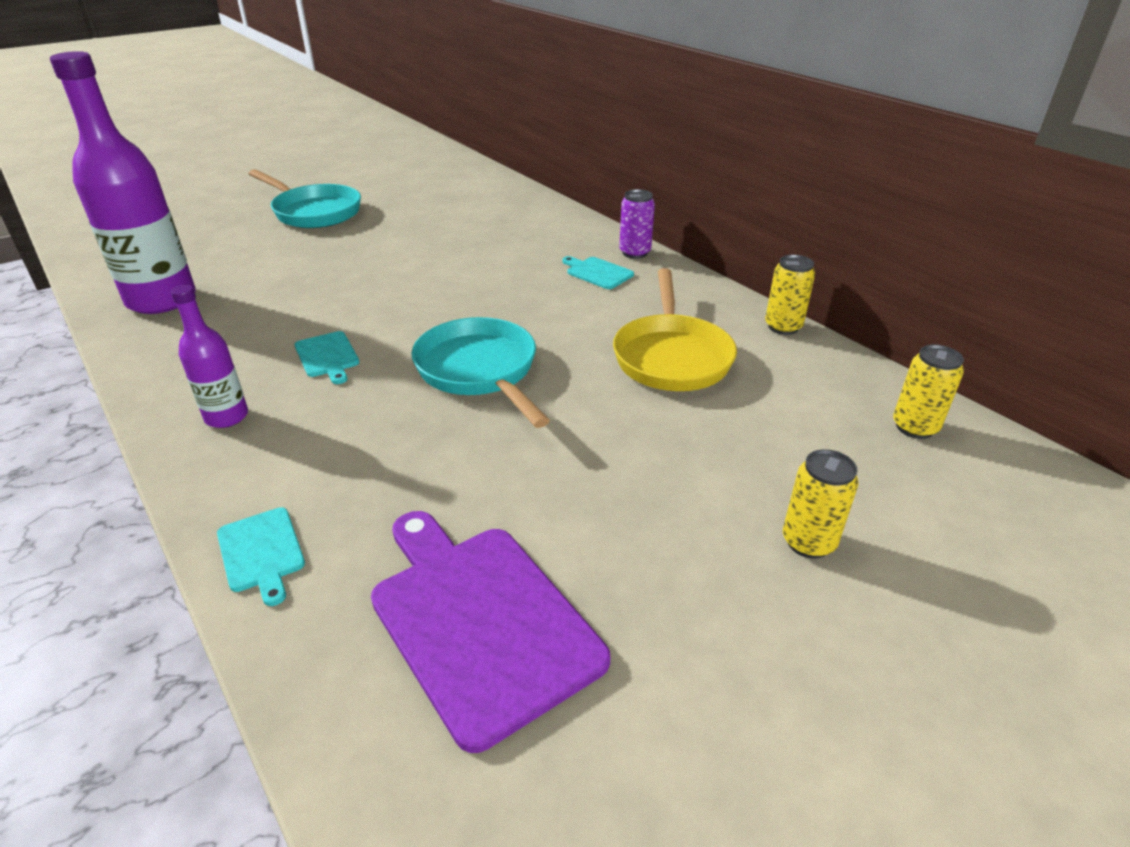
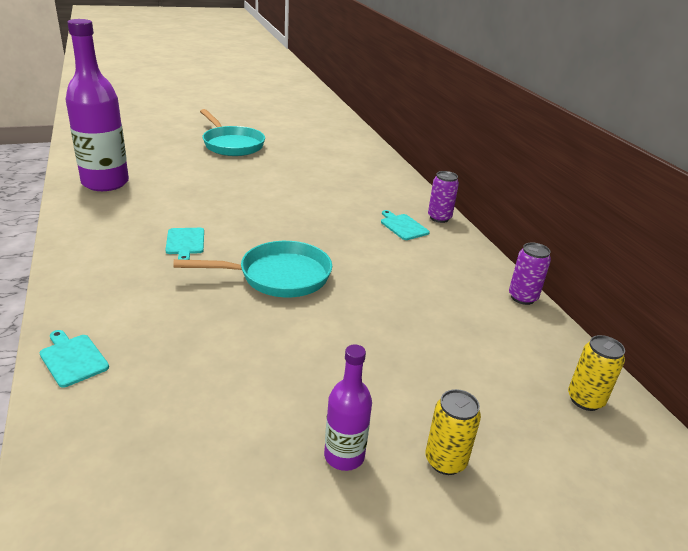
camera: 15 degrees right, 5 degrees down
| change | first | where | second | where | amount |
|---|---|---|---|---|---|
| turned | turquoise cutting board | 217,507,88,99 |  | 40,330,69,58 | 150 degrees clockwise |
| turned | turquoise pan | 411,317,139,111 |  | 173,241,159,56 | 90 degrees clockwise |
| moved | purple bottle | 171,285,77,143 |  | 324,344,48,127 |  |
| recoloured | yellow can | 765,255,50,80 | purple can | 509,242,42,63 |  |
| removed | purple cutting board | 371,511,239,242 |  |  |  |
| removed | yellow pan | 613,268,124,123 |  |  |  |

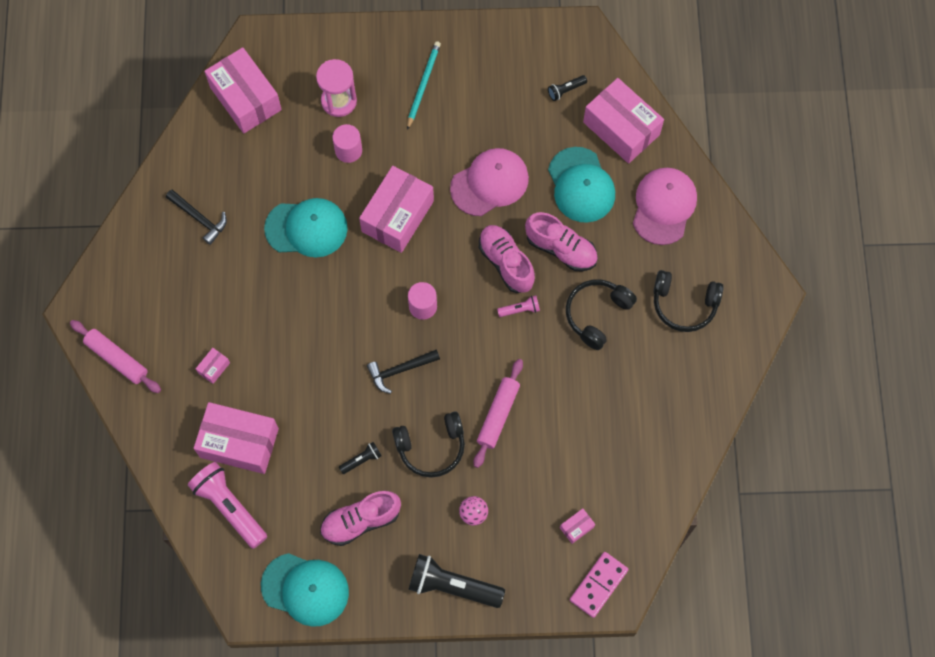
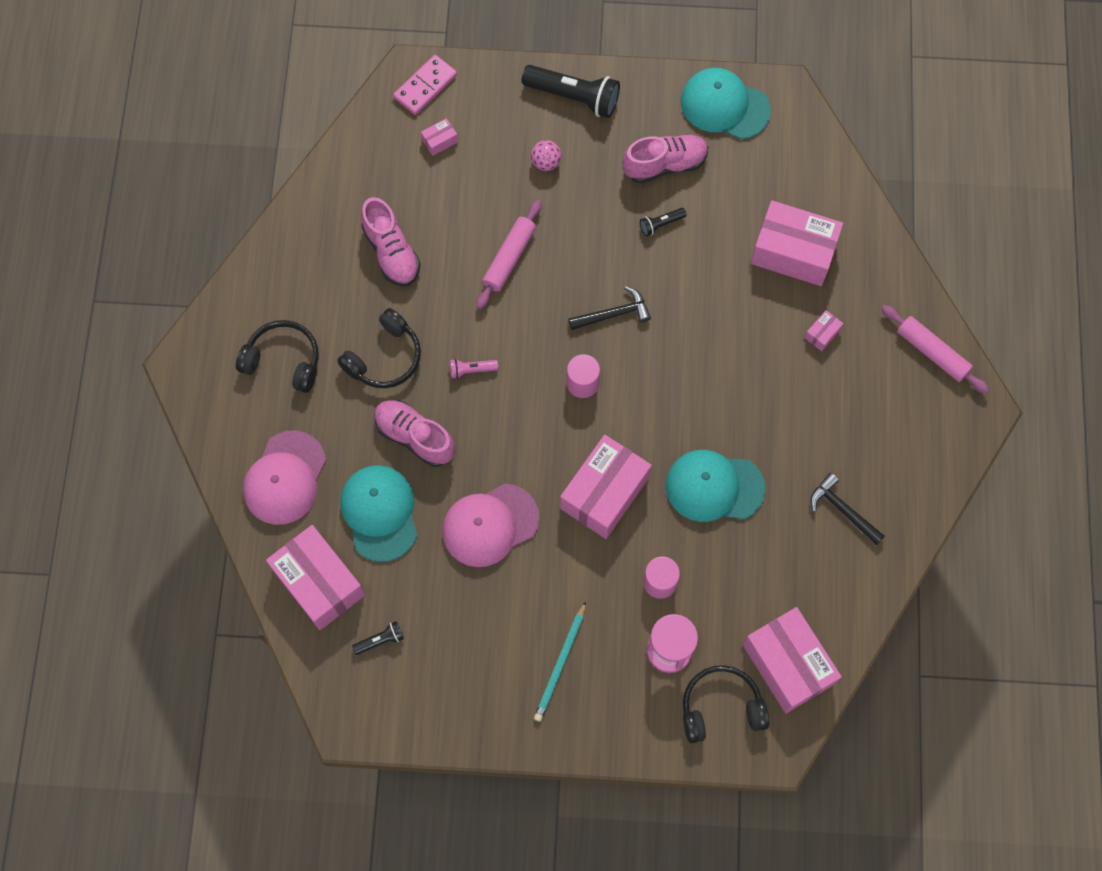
camera: 175 degrees left, 0 degrees up
| change | first | where | second | where | amount |
|---|---|---|---|---|---|
| moved | pink shoe | 479,225,56,68 |  | 361,197,60,89 |  |
| moved | black headphones | 392,411,73,67 |  | 683,665,86,78 |  |
| removed | pink flashlight | 188,462,79,87 |  |  |  |

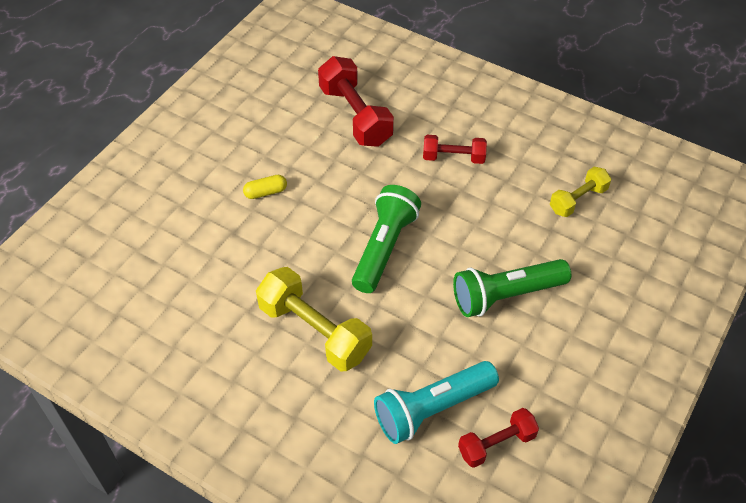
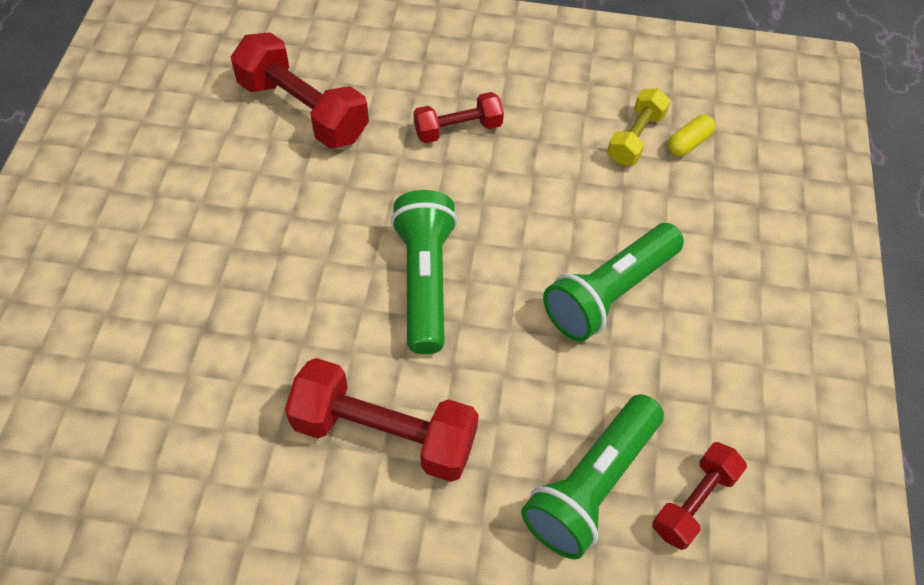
camera: 25 degrees left, 5 degrees up
| change | first | where | second | where | amount |
|---|---|---|---|---|---|
| recoloured | yellow dumbbell | 256,267,116,104 | red dumbbell | 285,358,194,124 |  |
| recoloured | turquoise flashlight | 374,361,125,83 | green flashlight | 521,394,143,165 |  |
| moved | yellow capsule | 243,175,44,24 |  | 667,115,49,42 |  |

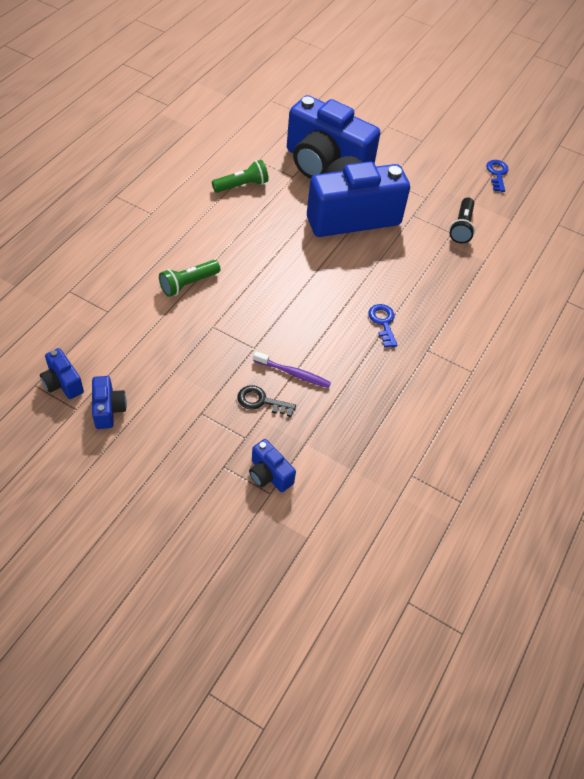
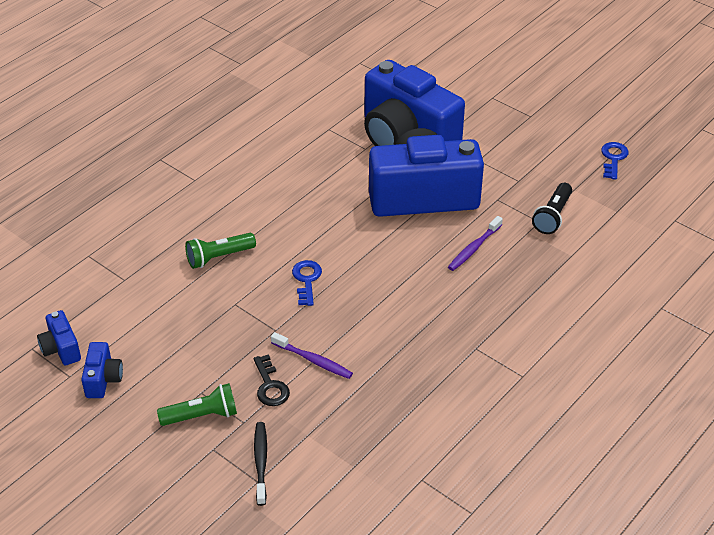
camera: 15 degrees right, 10 degrees down
| change | first | where | second | where | amount |
|---|---|---|---|---|---|
| moved | green flashlight | 212,160,57,33 |  | 157,383,80,43 |  |
| turned | black key | 237,385,59,32 |  | 253,354,37,52 | 135 degrees counterclockwise |
| replaced | blue camera | 249,439,47,53 | black toothbrush | 254,422,13,84 |  |
| moved | blue key | 368,304,29,44 |  | 292,260,30,46 |  |
| added |  |  | purple toothbrush | 448,216,55,55 |  |

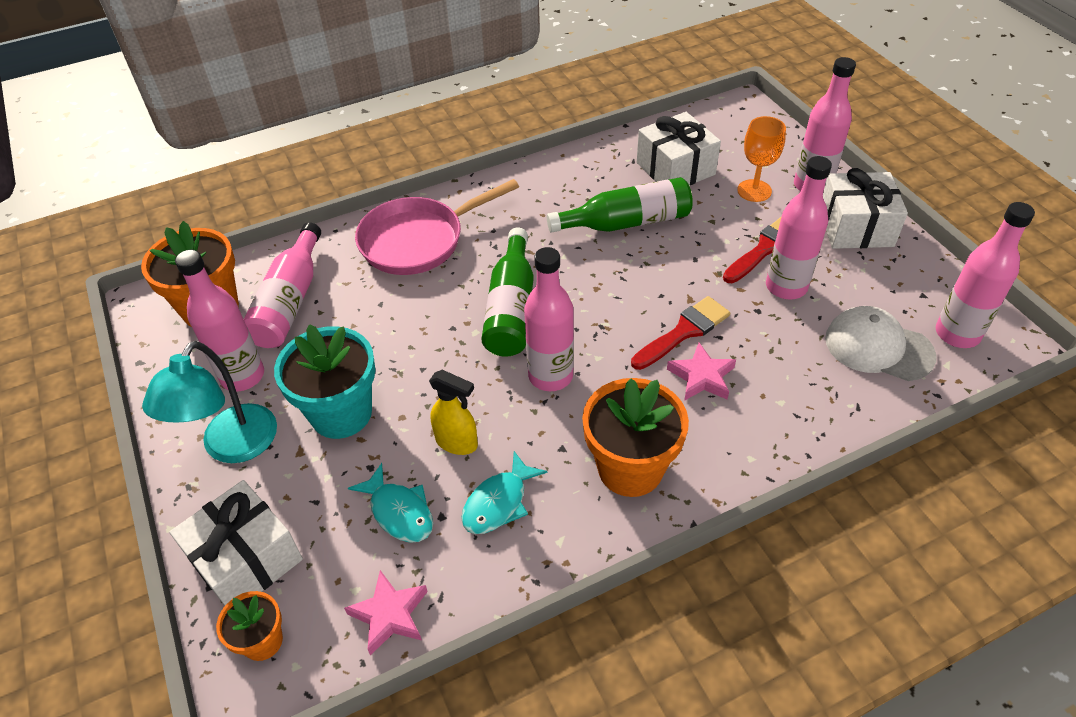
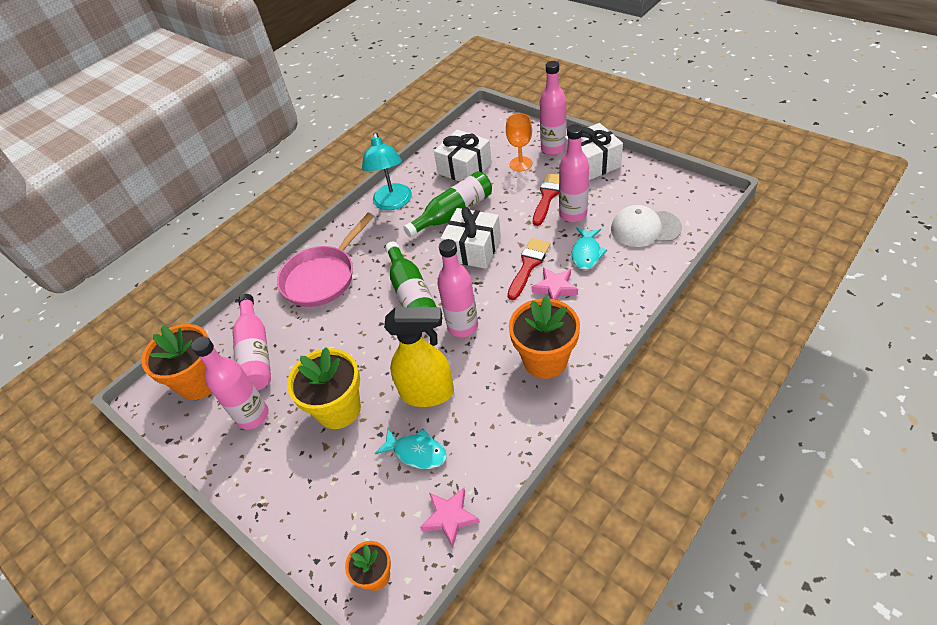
camera: 20 degrees left, 0 degrees up
| change | first | where | second | where | amount |
|---|---|---|---|---|---|
| recoloured | turquoise flower pot | 274,324,101,115 | yellow flower pot | 287,347,74,82 |  |
| moved | turquoise lamp | 142,341,135,122 |  | 362,132,50,78 |  |
| resized | yellow spray bottle | 429,370,49,85 |  | 384,307,70,100 | x1.70 |
| moved | white gift | 169,480,134,126 |  | 440,207,61,62 |  |
| moved | turquoise fish | 461,451,86,83 |  | 572,228,35,42 |  |
| removed | pink bottle | 936,202,99,146 |  |  |  |

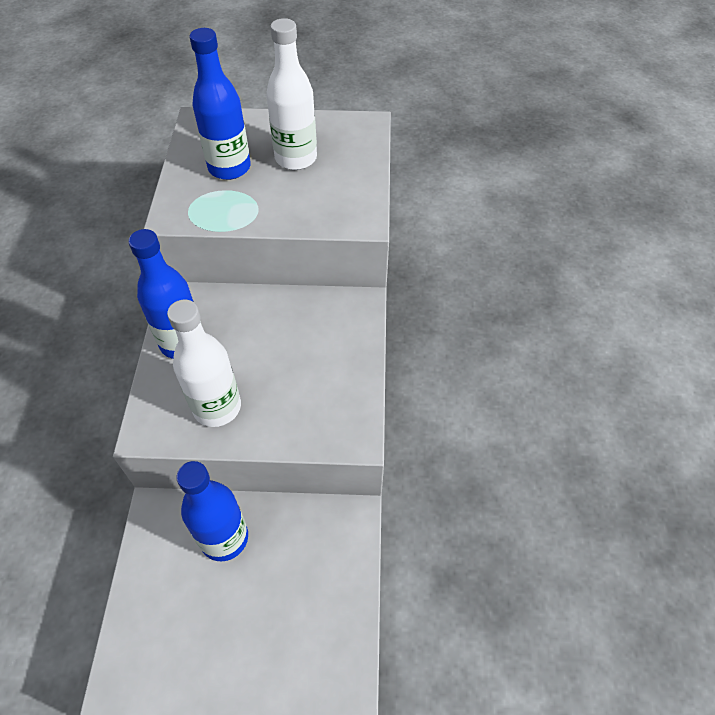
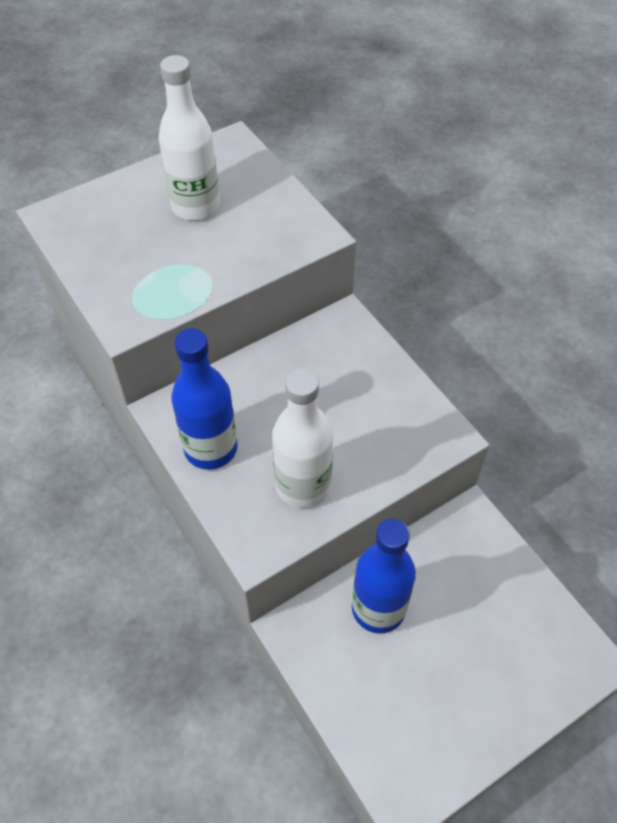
camera: 35 degrees left, 0 degrees up
| change | first | where | second | where | amount |
|---|---|---|---|---|---|
| removed | blue bottle | 190,28,61,152 |  |  |  |

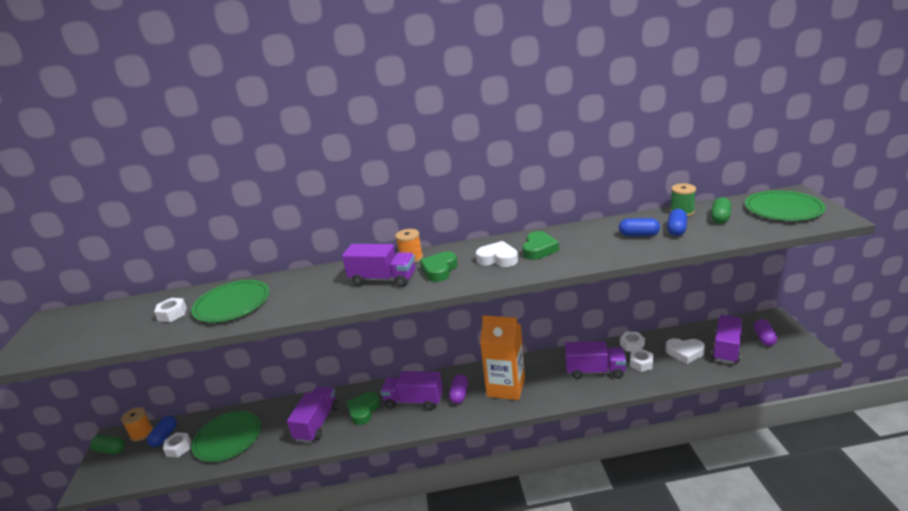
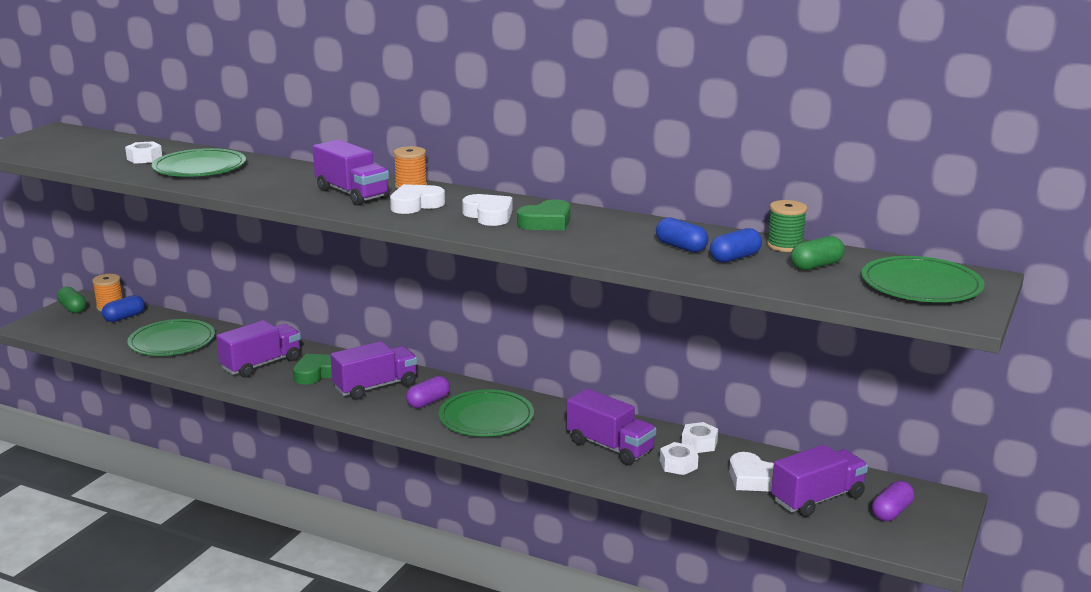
camera: 30 degrees right, 5 degrees down
| change | first | where | second | where | amount |
|---|---|---|---|---|---|
| turned | purple truck | 380,371,63,39 |  | 330,341,87,59 | 105 degrees clockwise |
| recoloured | green heart | 420,251,38,31 | white heart | 390,184,55,30 |  |
| replaced | orange carton | 480,315,45,85 | green plate | 439,389,95,47 |  |
| removed | white nut | 163,432,28,25 |  |  |  |

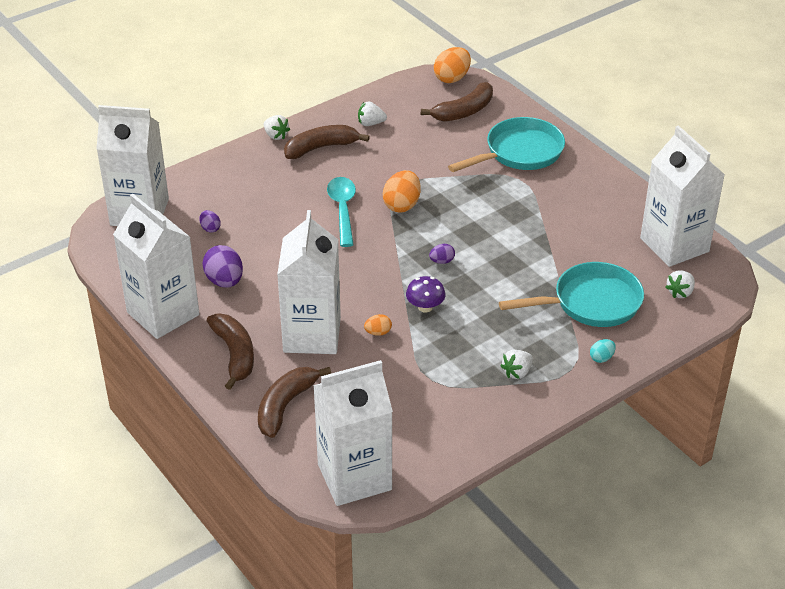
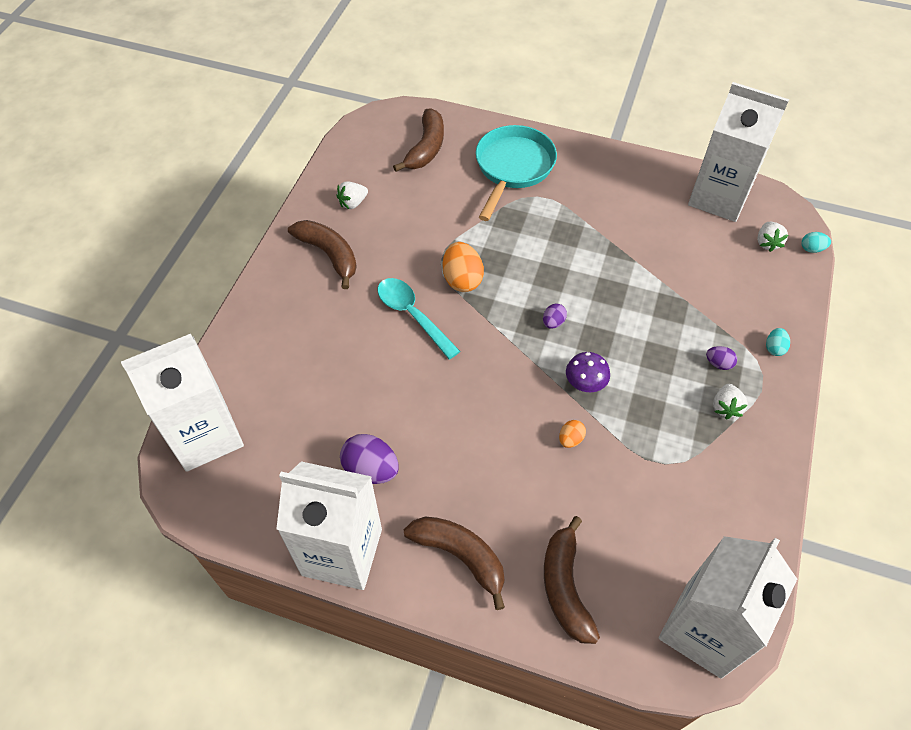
camera: 35 degrees left, 15 degrees up
| change | first | where | second | where | amount |
|---|---|---|---|---|---|
| turned | brown banana | 284,125,86,34 |  | 288,220,69,69 | 105 degrees clockwise |
| moved | purple egg | 199,210,22,23 |  | 706,346,31,24 |  |
| added |  |  | turquoise egg | 801,232,30,21 |  |
| removed | white strawberry | 264,115,26,25 |  |  |  |
| removed | white carton | 277,210,64,144 |  |  |  |
| removed | orange egg | 434,47,37,36 |  |  |  |
| removed | turquoise pan | 499,262,145,65 |  |  |  |

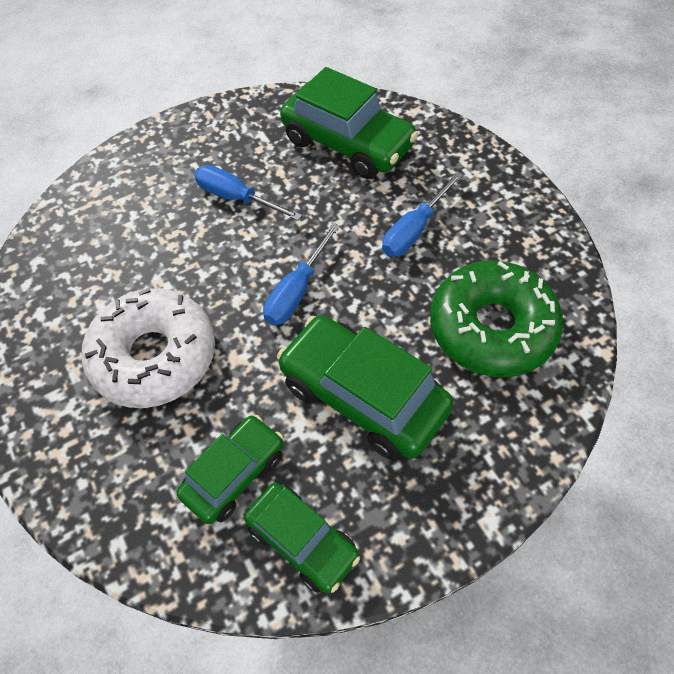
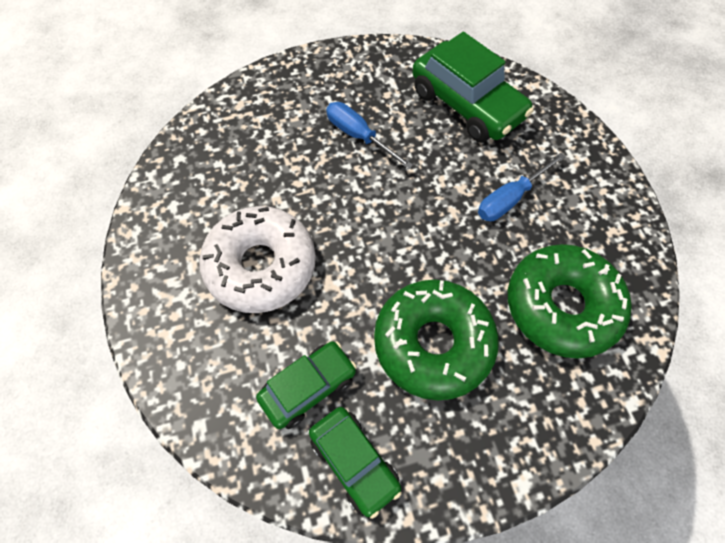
camera: 10 degrees right, 5 degrees up
| change | first | where | second | where | amount |
|---|---|---|---|---|---|
| replaced | green car | 277,315,177,146 | green donut | 374,280,125,120 |  |
| removed | blue screwdriver | 263,223,77,102 |  |  |  |

